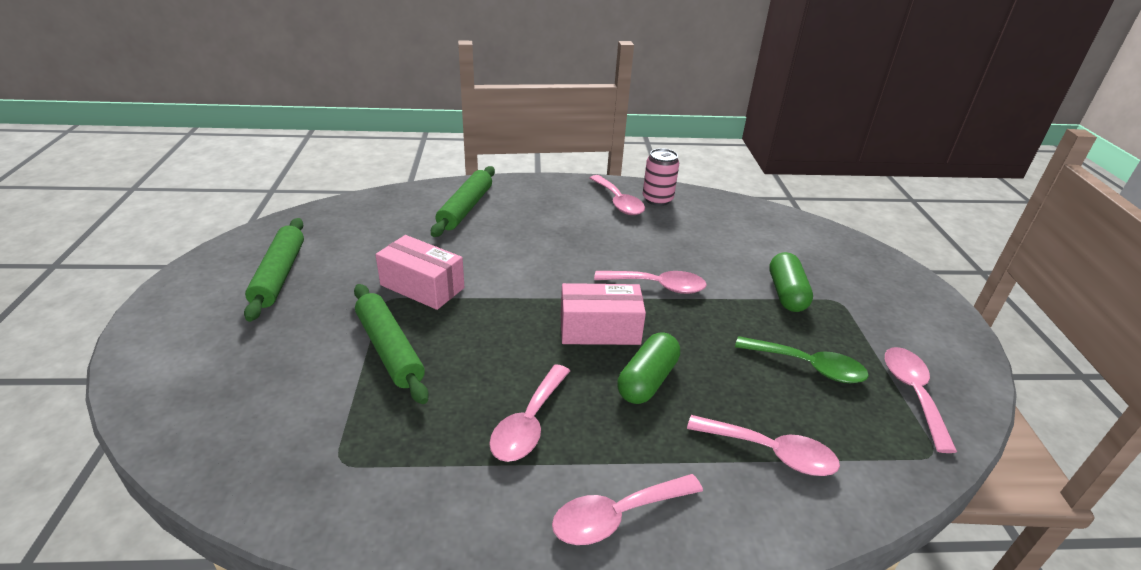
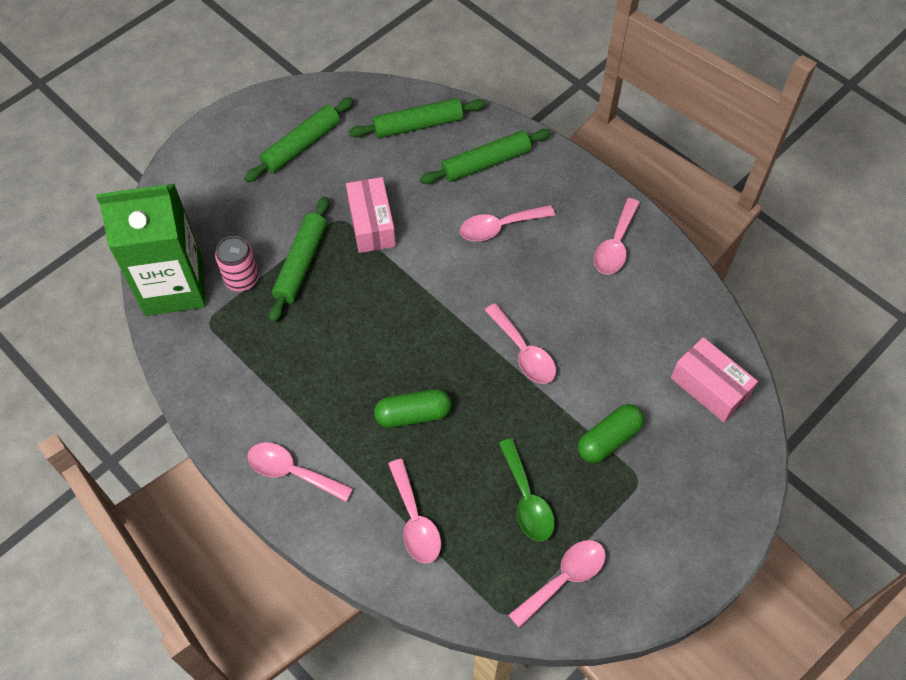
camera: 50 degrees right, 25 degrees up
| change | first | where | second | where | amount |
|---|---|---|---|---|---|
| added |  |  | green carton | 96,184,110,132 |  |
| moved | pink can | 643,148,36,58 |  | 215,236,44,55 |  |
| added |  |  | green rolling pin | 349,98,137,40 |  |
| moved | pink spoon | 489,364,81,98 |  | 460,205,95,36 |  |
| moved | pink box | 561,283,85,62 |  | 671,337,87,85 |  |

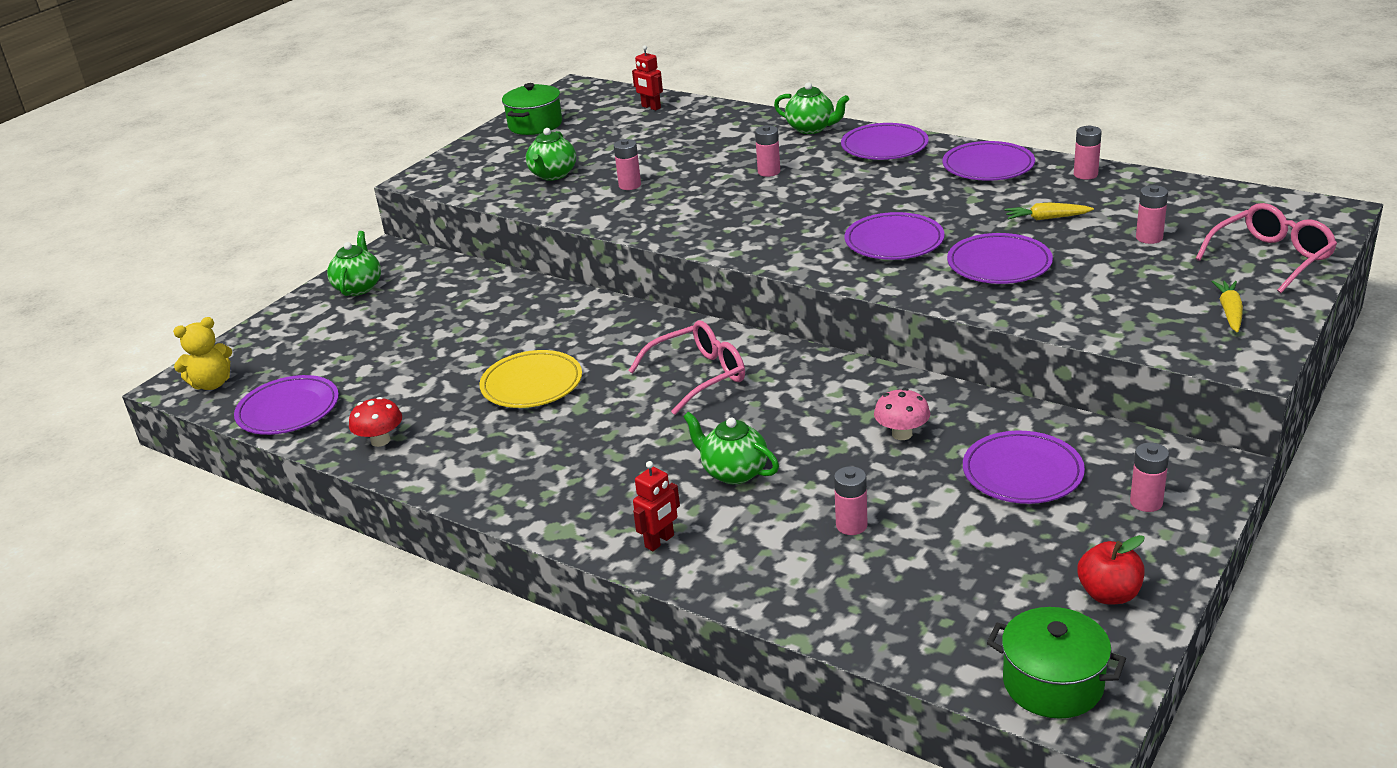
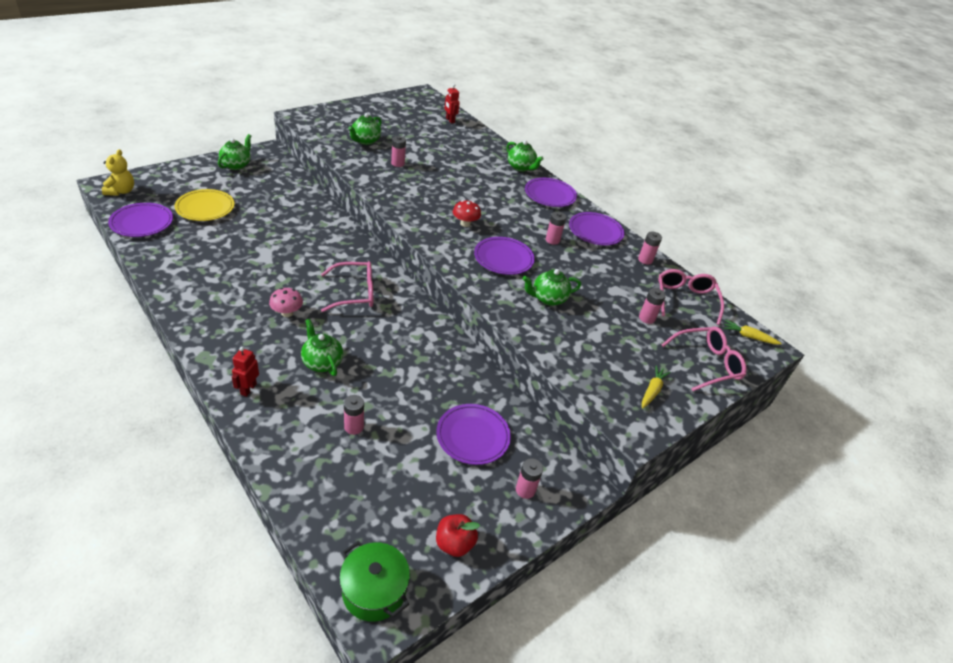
camera: 10 degrees right, 10 degrees up
| change | first | where | second | where | amount |
|---|---|---|---|---|---|
| turned | yellow teddy bear | 173,317,59,73 |  | 102,149,32,47 | 75 degrees counterclockwise |
| moved | yellow plate | 479,350,103,58 |  | 174,189,61,32 |  |
| turned | red robot | 633,461,47,90 |  | 232,347,27,50 | 135 degrees clockwise |
| moved | pink mushroom | 874,388,56,52 |  | 269,288,34,29 |  |
| moved | red mushroom | 349,397,53,50 |  | 453,200,28,27 |  |
| replaced | purple plate | 947,233,106,51 | green teapot | 523,269,58,37 |  |
| moved | pink battery | 755,125,25,52 |  | 546,211,20,34 |  |
| added |  |  | pink glasses | 658,269,66,56 |  |
| moved | yellow carrot | 1005,203,89,17 |  | 724,320,58,25 |  |
| removed | green pot | 502,83,60,52 |  |  |  |

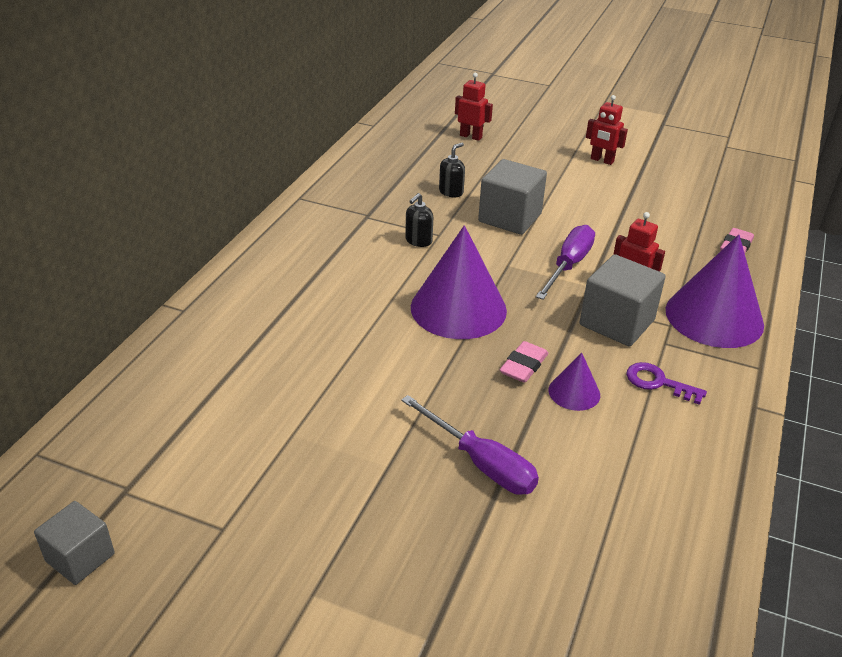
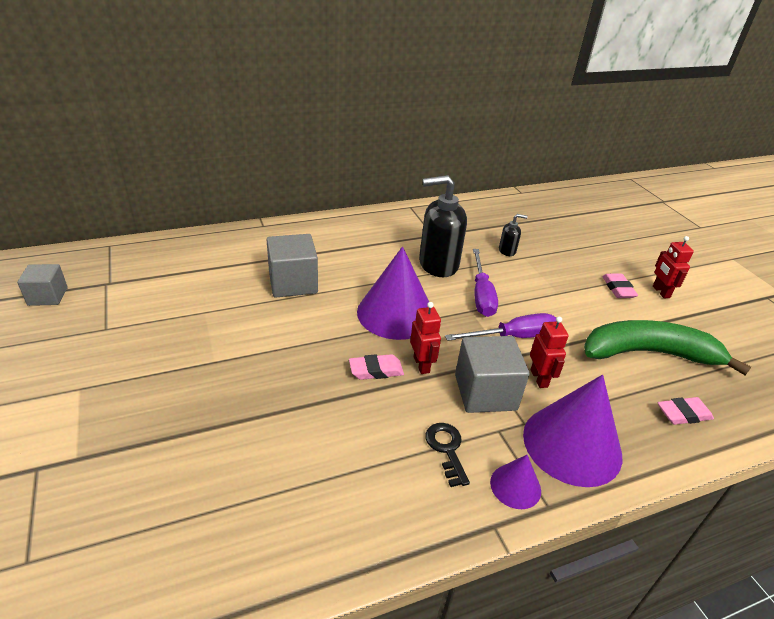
camera: 45 degrees right, 0 degrees up
| change | first | where | second | where | amount |
|---|---|---|---|---|---|
| moved | grey cube | 478,159,69,76 |  | 267,234,51,64 |  |
| moved | red robot | 455,73,38,68 |  | 410,302,31,72 |  |
| resized | black soap dispenser | 405,193,28,54 |  | 419,175,48,102 | x2.18 |
| recoloured | purple key | 626,362,81,43 | black key | 425,423,45,64 |  |
| moved | purple screwdriver | 401,395,138,100 |  | 473,249,25,68 |  |
| moved | purple cone | 549,353,51,58 |  | 490,455,51,54 |  |
| added |  |  | green banana | 584,320,167,55 |  |
| added |  |  | pink eraser | 602,274,36,24 |  |

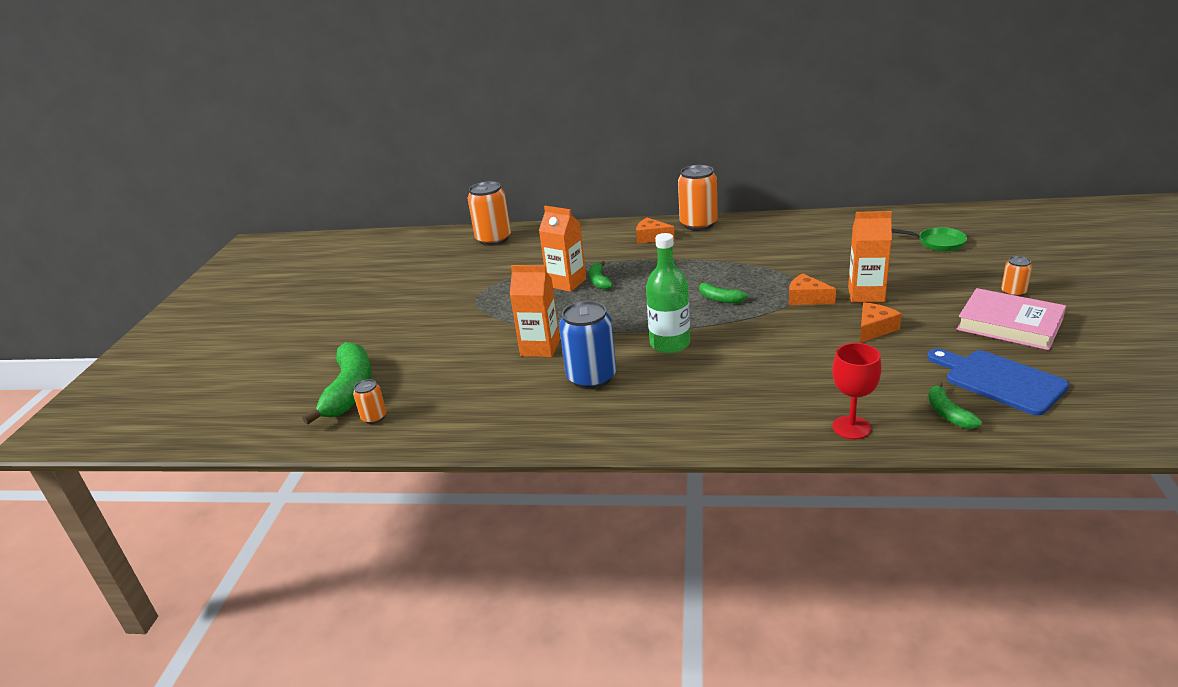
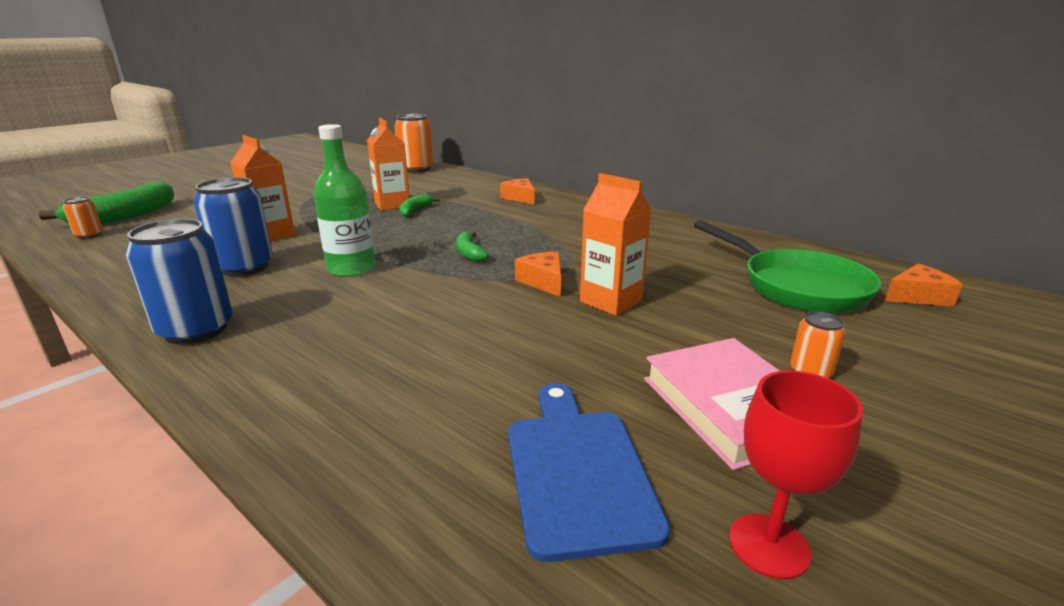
camera: 30 degrees right, 5 degrees down
| change | first | where | second | where | amount |
|---|---|---|---|---|---|
| added |  |  | blue can | 126,219,107,126 |  |
| resized | green pan | 892,227,75,24 |  | 694,220,188,93 | x1.85 |
| moved | red goblet | 832,343,49,96 |  | 729,370,134,210 |  |
| moved | orange cheese | 860,302,42,41 |  | 885,263,78,44 |  |
| removed | orange can | 678,165,40,66 |  |  |  |
| removed | green banana | 928,382,54,47 |  |  |  |

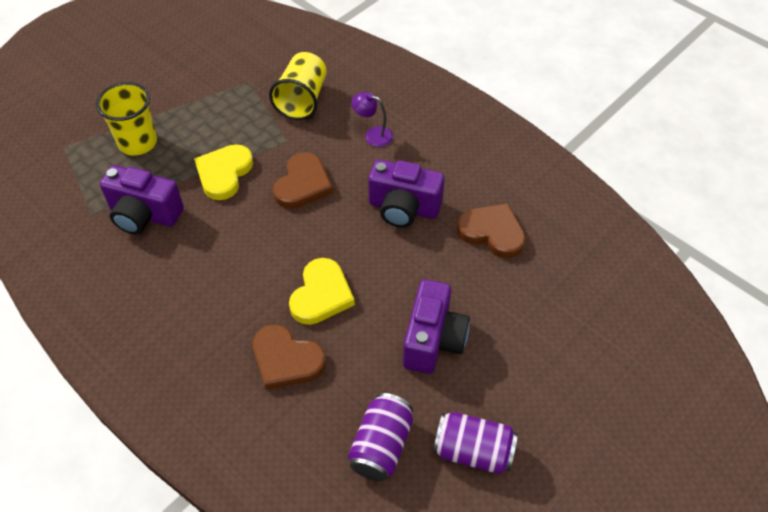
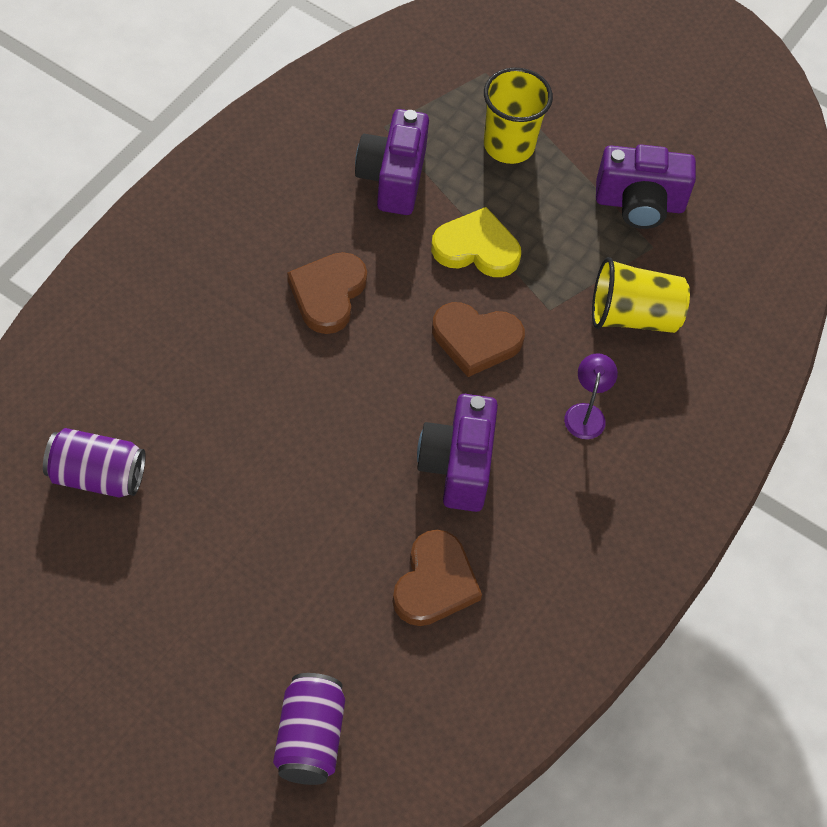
camera: 75 degrees right, 5 degrees up
| change | first | where | second | where | amount |
|---|---|---|---|---|---|
| moved | purple can | 433,412,85,62 |  | 273,673,72,112 |  |
| moved | brown heart | 253,324,73,66 |  | 287,252,80,82 |  |
| moved | purple camera | 403,279,67,95 |  | 596,144,100,85 |  |
| removed | yellow heart | 289,258,66,67 |  |  |  |

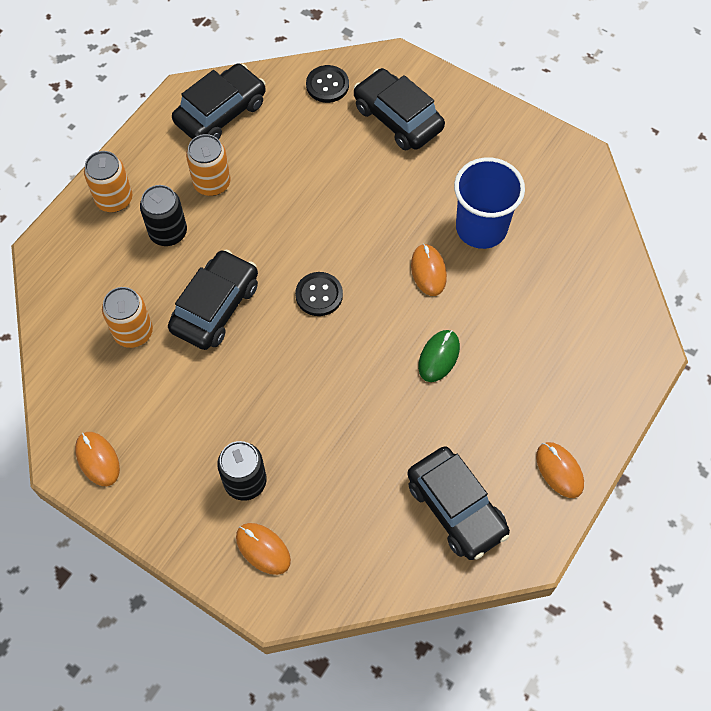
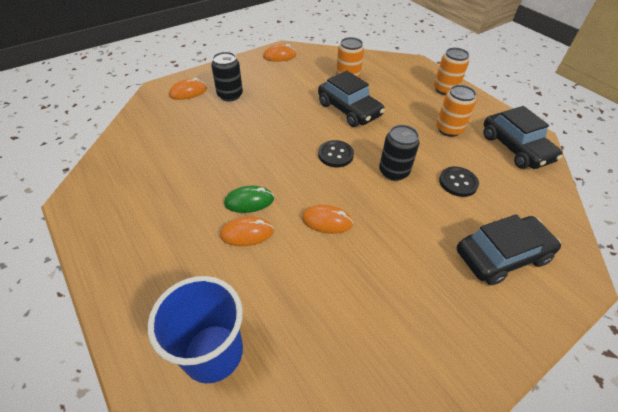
camera: 110 degrees right, 15 degrees down
| change | first | where | second | where | amount |
|---|---|---|---|---|---|
| moved | blue cup | 454,157,71,92 |  | 148,276,95,107 |  |
| moved | orange mouse | 536,442,48,56 |  | 220,217,54,29 |  |
| turned | green mouse | 418,330,42,52 |  | 224,186,50,27 | 60 degrees counterclockwise |
| moved | black can | 140,185,47,61 |  | 379,125,40,56 |  |
| moved | black button | 306,65,43,38 |  | 439,166,40,31 |  |
| removed | black car | 407,446,103,114 |  |  |  |

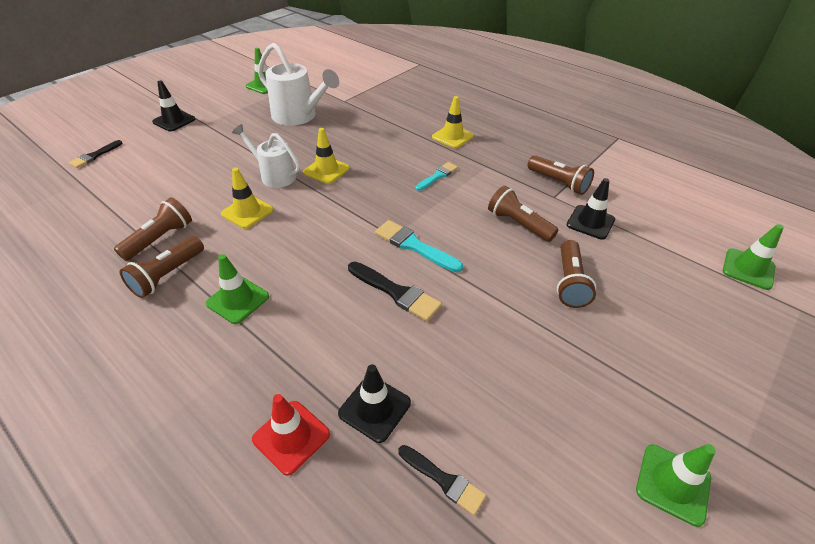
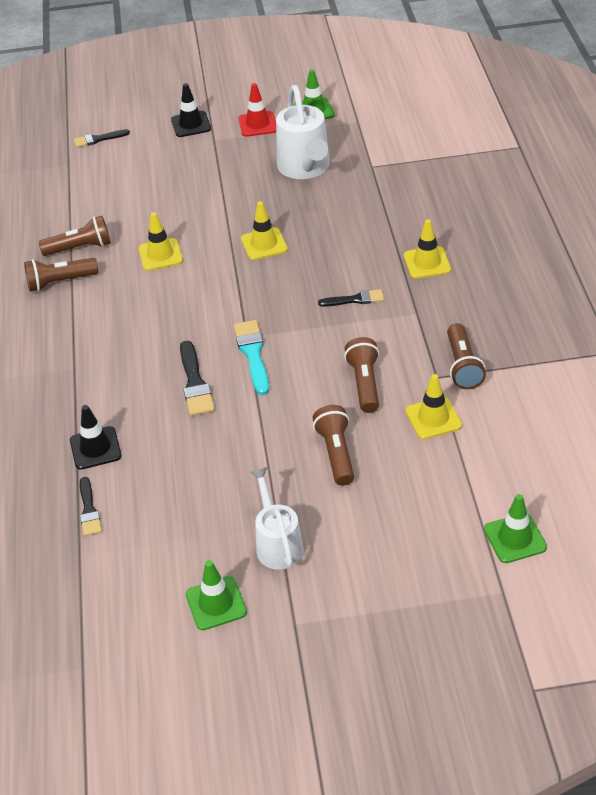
camera: 45 degrees right, 0 degrees up
| change | first | where | second | where | amount |
|---|---|---|---|---|---|
| moved | red traffic cone | 252,394,78,81 |  | 238,83,38,54 |  |
| moved | white watering can | 232,124,68,64 |  | 250,467,54,103 |  |
| turned | brown flashlight | 557,240,39,68 |  | 313,405,41,81 | 120 degrees clockwise |
| recoloured | turquoise brush | 416,162,42,29 | black brush | 318,289,66,18 |  |
| recoloured | black traffic cone | 567,178,48,62 | yellow traffic cone | 405,374,57,65 |  |
| removed | green traffic cone | 206,254,63,70 |  |  |  |

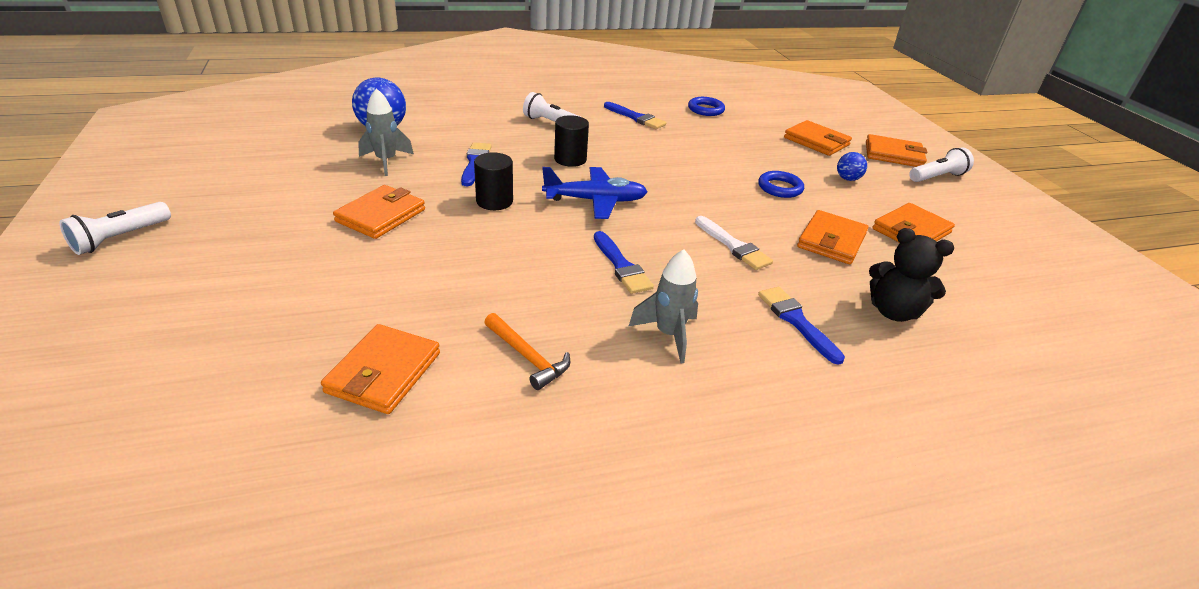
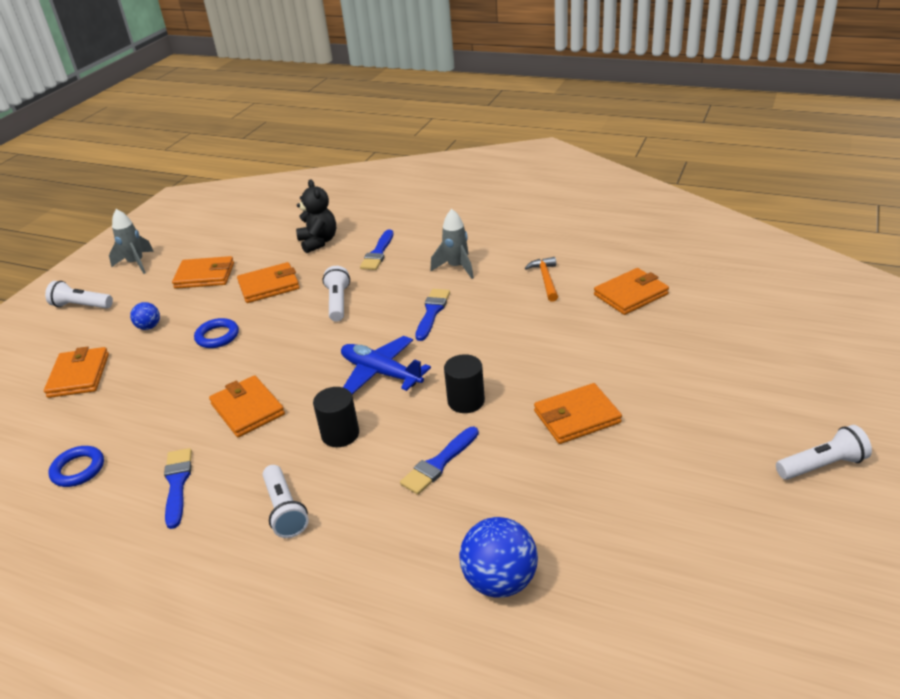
camera: 135 degrees left, 0 degrees up
| change | first | where | second | where | amount |
|---|---|---|---|---|---|
| moved | grey rocket | 358,88,56,88 |  | 109,209,45,65 |  |
| moved | orange wallet | 866,134,62,33 |  | 209,375,76,62 |  |
| replaced | white brush | 695,216,78,54 | white flashlight | 322,266,28,56 |  |

